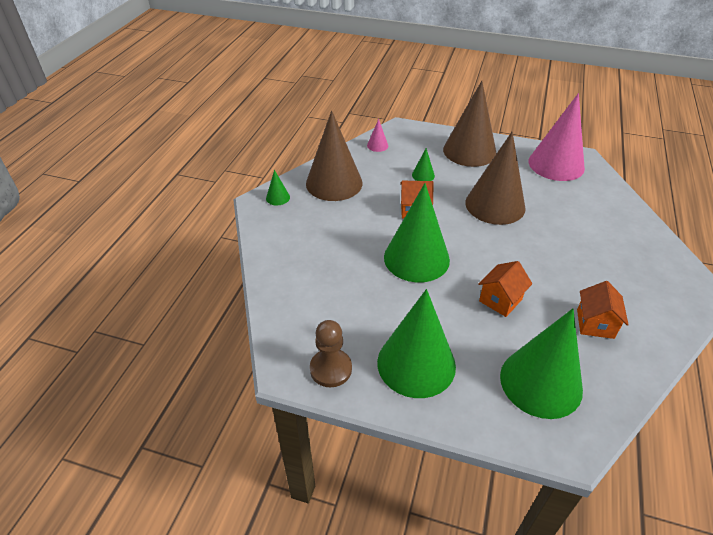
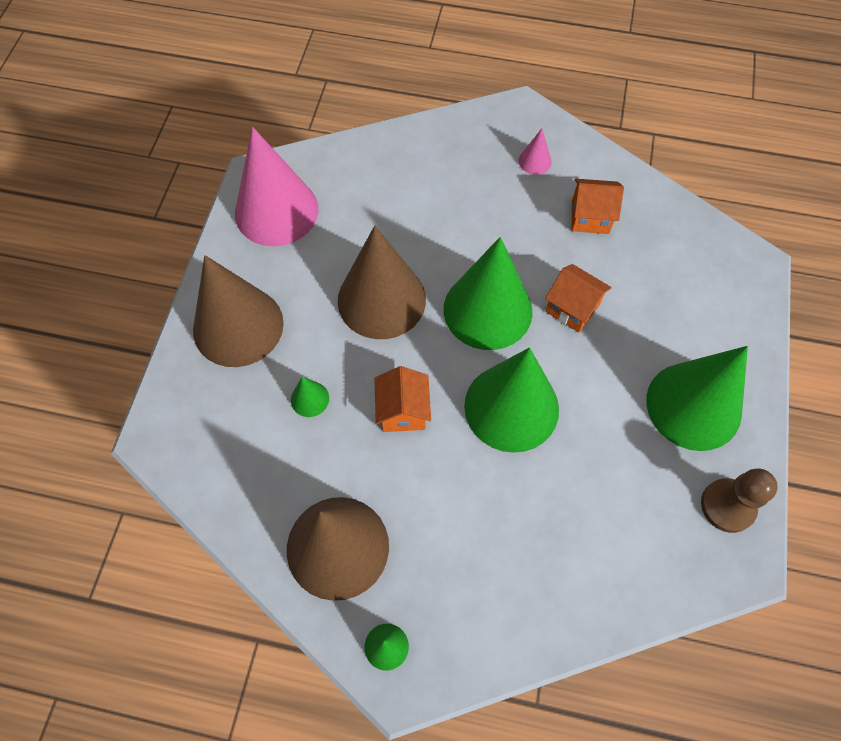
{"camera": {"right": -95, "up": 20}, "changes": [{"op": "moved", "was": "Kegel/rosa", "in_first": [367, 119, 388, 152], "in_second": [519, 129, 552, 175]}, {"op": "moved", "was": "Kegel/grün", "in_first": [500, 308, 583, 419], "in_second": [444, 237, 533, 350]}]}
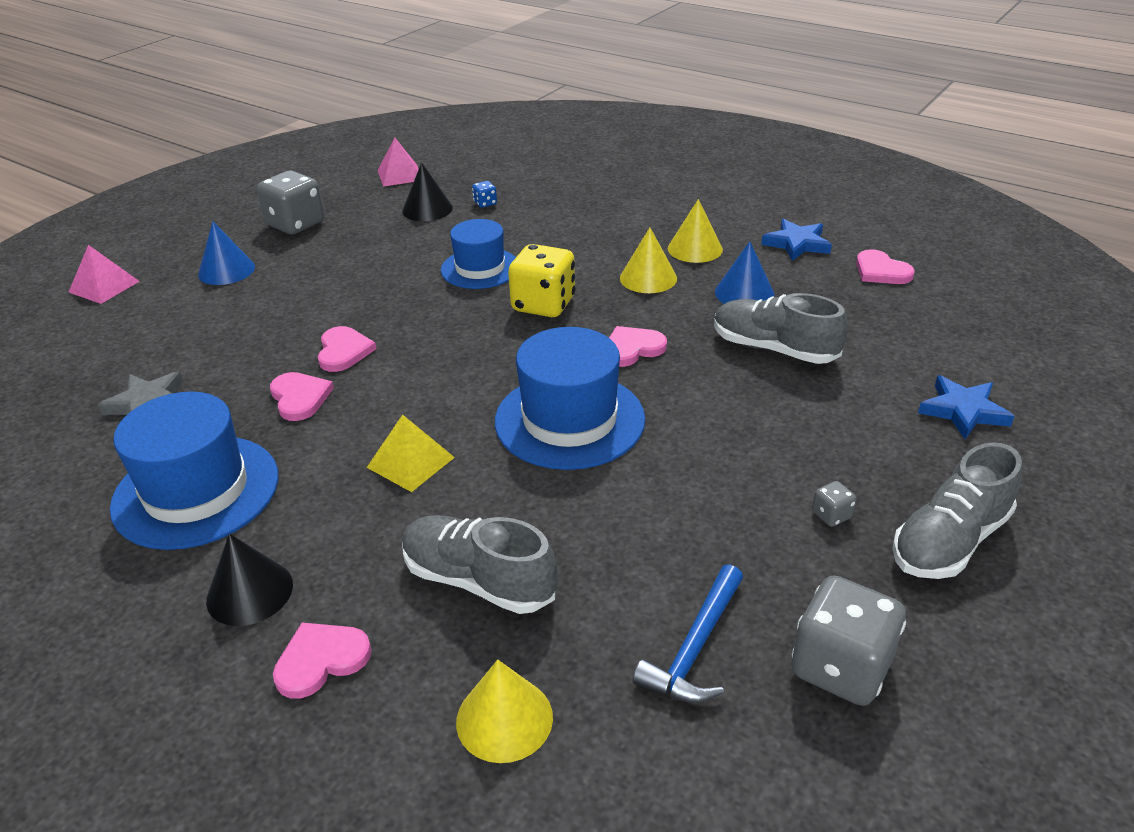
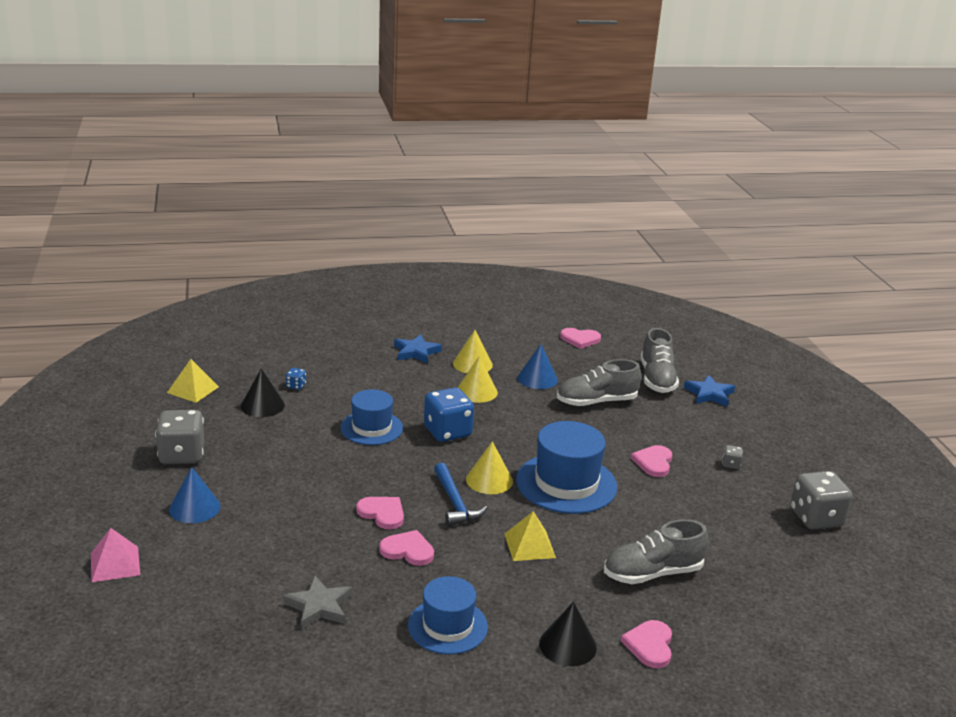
{"camera": {"right": -50, "up": -10}, "changes": [{"op": "resized", "was": "Hut/blau", "in_first": [110, 392, 279, 550], "in_second": [408, 576, 488, 654], "ratio": 0.66}, {"op": "recoloured", "was": "Pyramide/rosa", "now": "Pyramide/gelb", "in_first": [378, 138, 419, 187], "in_second": [167, 359, 219, 403]}, {"op": "moved", "was": "Kegel/gelb", "in_first": [456, 659, 553, 763], "in_second": [466, 441, 513, 494]}, {"op": "recoloured", "was": "Spielwürfel/gelb", "now": "Spielwürfel/blau", "in_first": [508, 244, 576, 317], "in_second": [424, 387, 474, 442]}, {"op": "moved", "was": "Herz/rosa", "in_first": [609, 326, 667, 367], "in_second": [631, 445, 672, 477]}, {"op": "moved", "was": "Hammer/blau", "in_first": [633, 564, 743, 703], "in_second": [434, 463, 487, 526]}, {"op": "moved", "was": "Stern/blau", "in_first": [761, 219, 832, 261], "in_second": [394, 334, 442, 364]}, {"op": "moved", "was": "Schuh/grau", "in_first": [892, 442, 1022, 579], "in_second": [641, 328, 679, 393]}]}
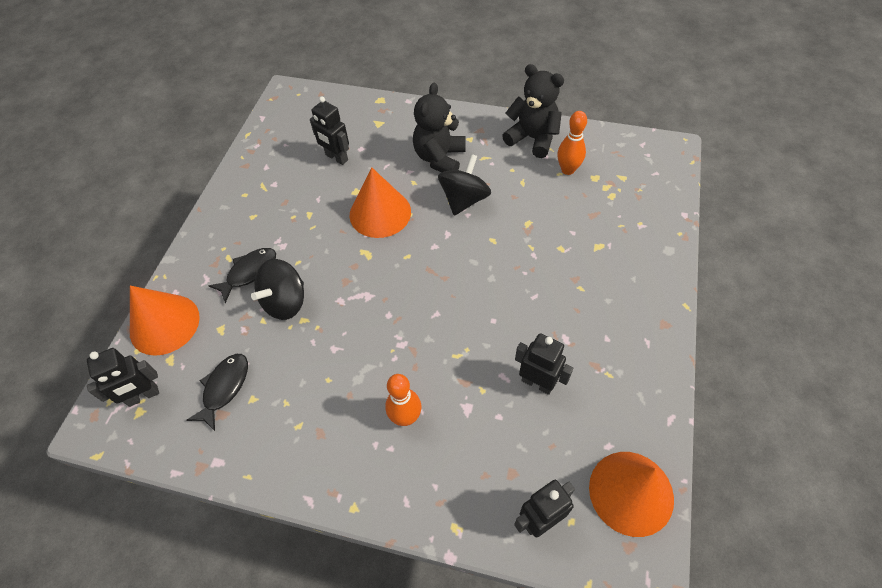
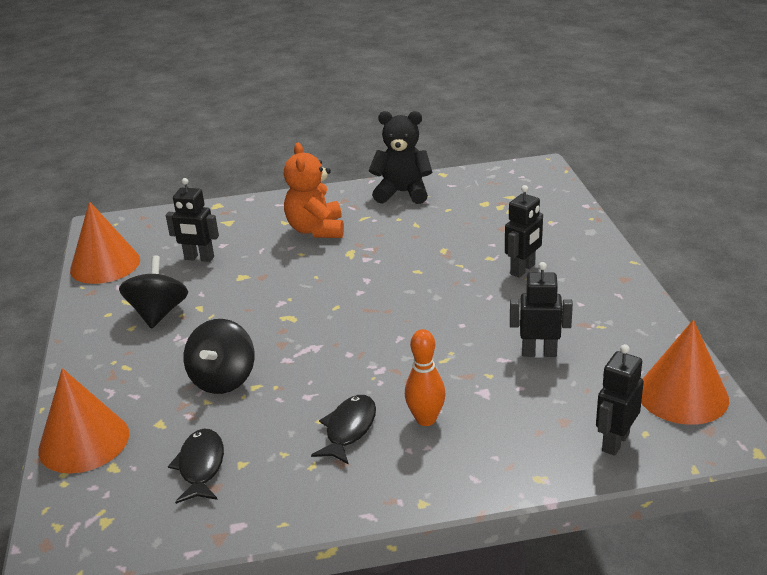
{"camera": {"right": -25, "up": -25}, "changes": [{"op": "moved", "was": "Roboter/schwarz", "in_first": [87, 348, 159, 407], "in_second": [505, 185, 543, 278]}, {"op": "moved", "was": "Fisch/schwarz", "in_first": [209, 248, 276, 303], "in_second": [311, 395, 376, 465]}, {"op": "moved", "was": "Kegel/orange", "in_first": [350, 167, 411, 238], "in_second": [70, 201, 140, 284]}, {"op": "recoloured", "was": "Teddybär/schwarz", "now": "Teddybär/orange", "in_first": [413, 83, 465, 172], "in_second": [284, 143, 344, 238]}, {"op": "moved", "was": "Kreisel/schwarz", "in_first": [438, 154, 491, 216], "in_second": [119, 255, 188, 329]}, {"op": "removed", "was": "Bowlingkegel/orange", "in_first": [557, 111, 587, 175]}]}
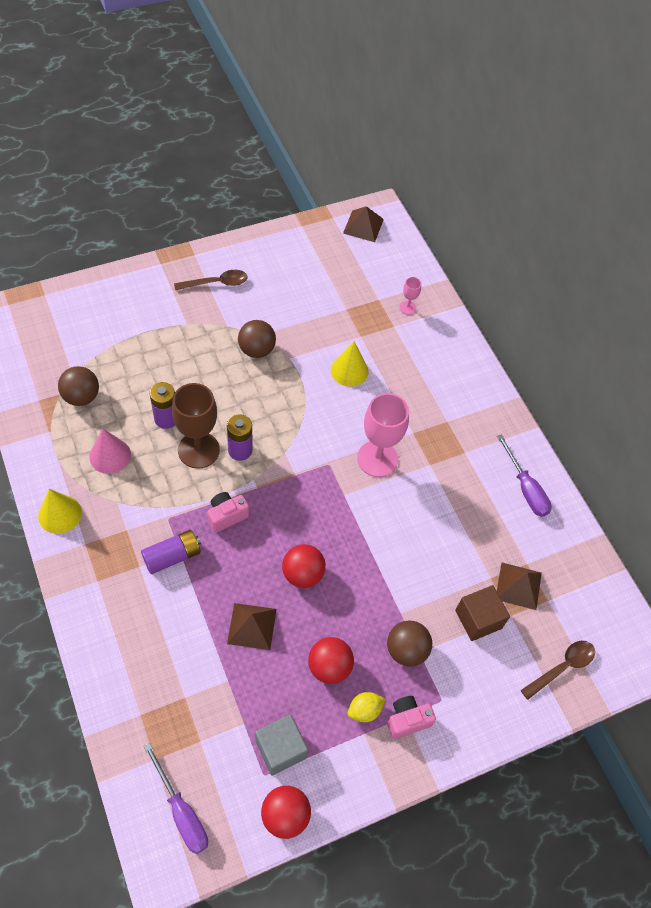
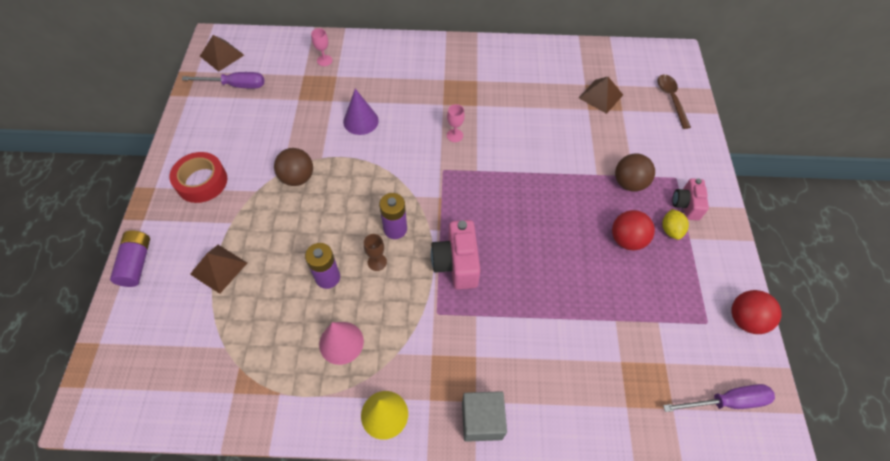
{"camera": {"right": -60, "up": 0}, "changes": [{"op": "removed", "was": "Ball/braun", "in_first": [58, 366, 99, 406]}, {"op": "moved", "was": "Batterie/lila", "in_first": [141, 530, 201, 574], "in_second": [110, 230, 150, 287]}, {"op": "resized", "was": "Kelch/braun", "in_first": [172, 383, 220, 469], "in_second": [364, 234, 387, 271], "ratio": 0.46}, {"op": "replaced", "was": "Löffel/braun", "now": "Klebeband/rot", "in_first": [174, 270, 248, 290], "in_second": [169, 152, 227, 203]}, {"op": "resized", "was": "Kamera/rosa", "in_first": [207, 492, 249, 533], "in_second": [431, 220, 480, 289], "ratio": 1.53}, {"op": "moved", "was": "Pyramide/braun", "in_first": [227, 603, 277, 650], "in_second": [190, 245, 247, 294]}, {"op": "moved", "was": "Kubus/grau", "in_first": [255, 714, 308, 776], "in_second": [462, 391, 507, 442]}, {"op": "removed", "was": "Ball/rot", "in_first": [282, 544, 326, 588]}, {"op": "recoloured", "was": "Kegel/gelb", "now": "Kegel/lila", "in_first": [331, 342, 369, 387], "in_second": [343, 89, 379, 135]}, {"op": "resized", "was": "Kelch/rosa", "in_first": [357, 393, 409, 477], "in_second": [447, 104, 465, 142], "ratio": 0.46}, {"op": "removed", "was": "Kubus/braun", "in_first": [455, 585, 510, 641]}, {"op": "moved", "was": "Schraubenzieher/lila", "in_first": [497, 434, 552, 517], "in_second": [182, 72, 264, 89]}]}
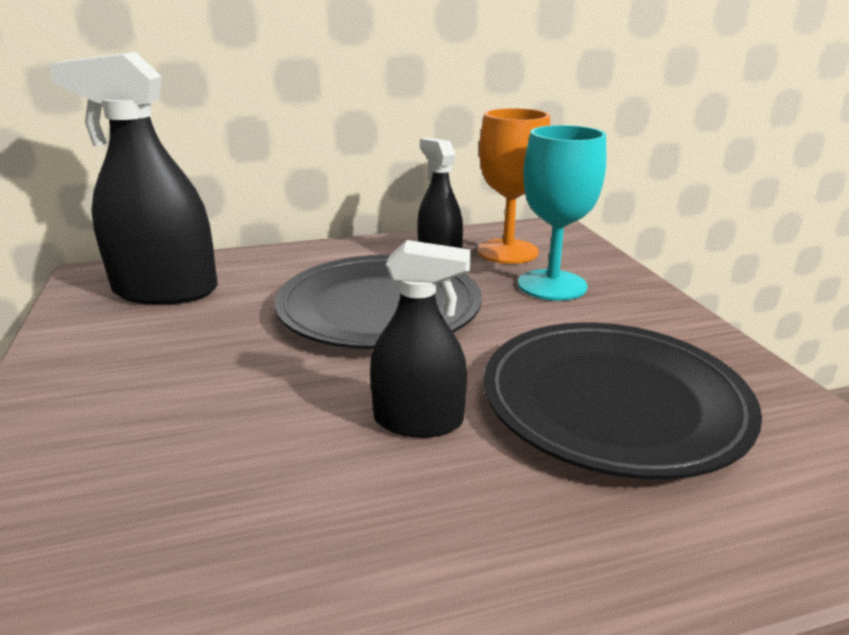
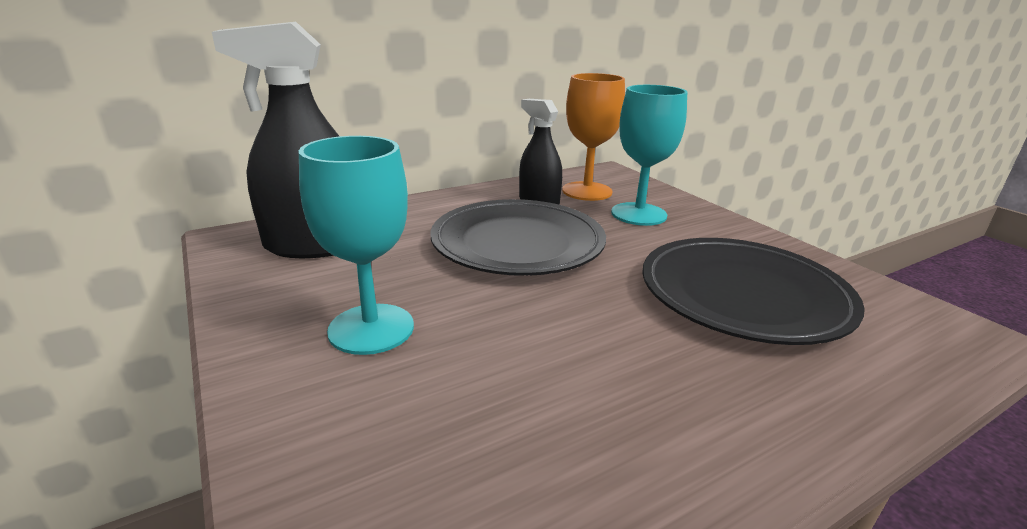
{"camera": {"right": -15, "up": 0}, "changes": [{"op": "removed", "was": "Sprühflasche/schwarz", "in_first": [370, 240, 471, 438]}, {"op": "added", "now": "Kelch/türkis", "in_second": [299, 136, 414, 355]}]}
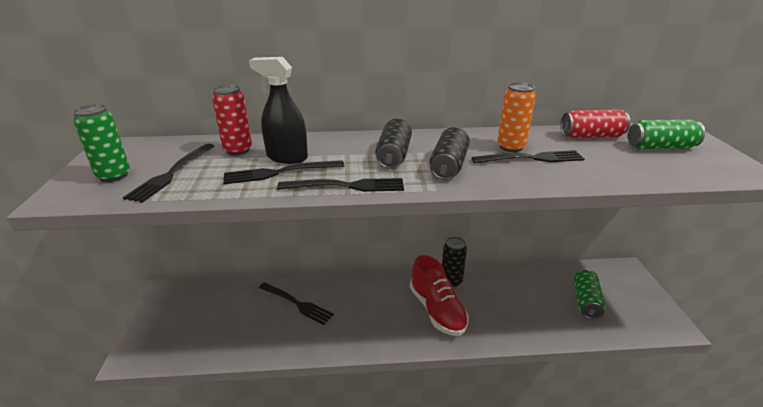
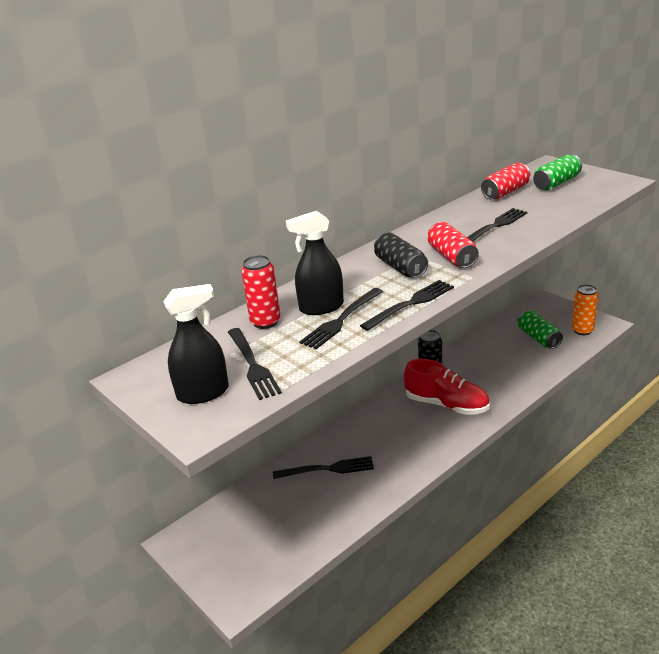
{"camera": {"right": -35, "up": 0}, "changes": [{"op": "replaced", "was": "Dose/grün", "now": "Sprühflasche/schwarz", "in_first": [73, 104, 130, 182], "in_second": [163, 284, 229, 404]}, {"op": "recoloured", "was": "Dose/schwarz", "now": "Dose/rot", "in_first": [430, 127, 470, 180], "in_second": [428, 222, 479, 268]}, {"op": "moved", "was": "Dose/orange", "in_first": [497, 82, 536, 152], "in_second": [572, 284, 599, 335]}]}
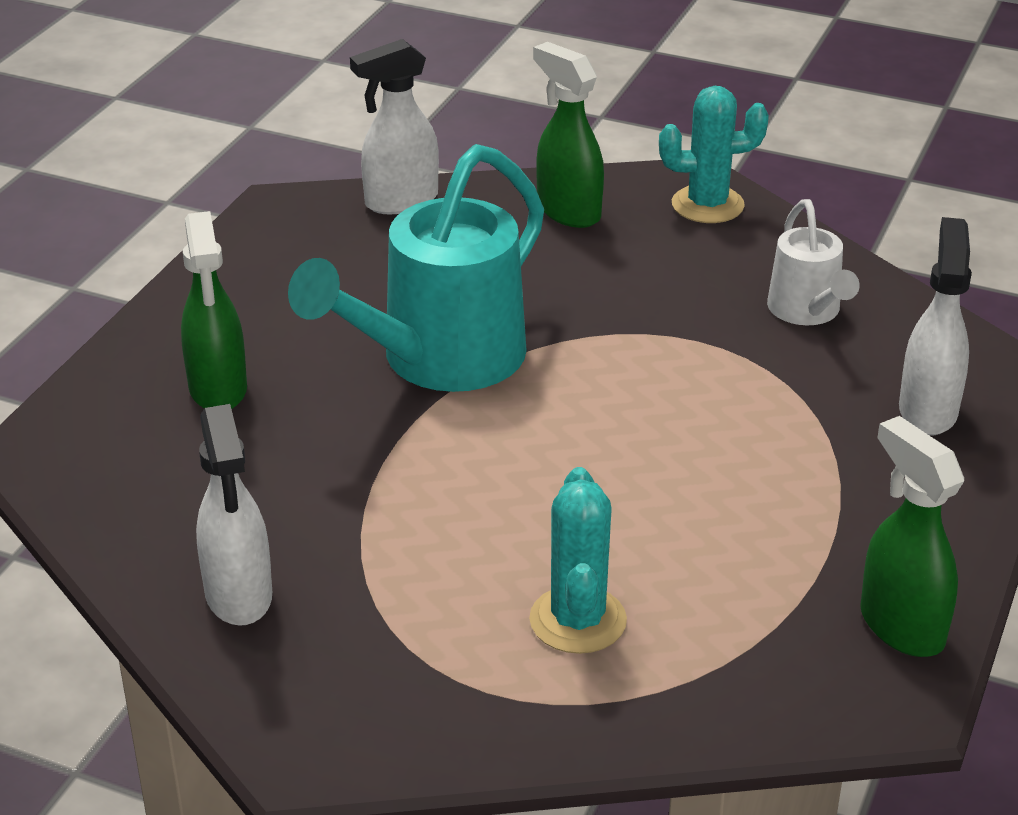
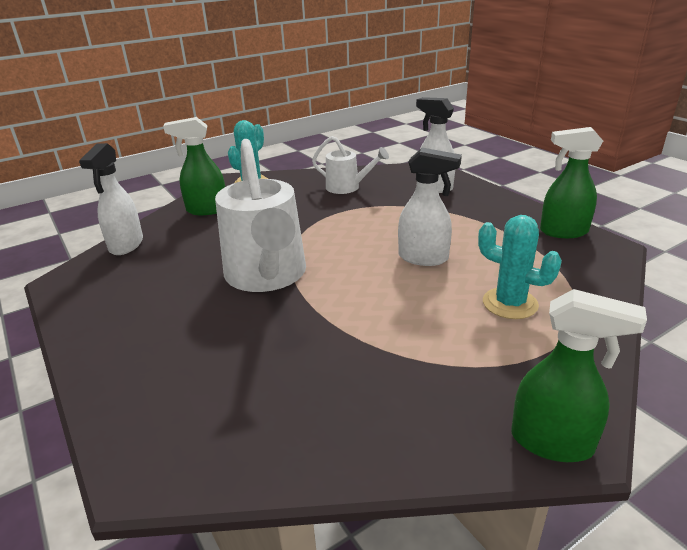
{"camera": {"right": -55, "up": -5}, "changes": [{"op": "moved", "was": "Sprühflasche/grün", "in_first": [181, 211, 247, 409], "in_second": [511, 289, 647, 462]}, {"op": "moved", "was": "Sprühflasche/weiß", "in_first": [196, 404, 272, 626], "in_second": [398, 148, 462, 266]}, {"op": "recoloured", "was": "Gießkanne/türkis", "now": "Gießkanne/weiß", "in_first": [288, 144, 544, 392], "in_second": [215, 139, 306, 292]}]}
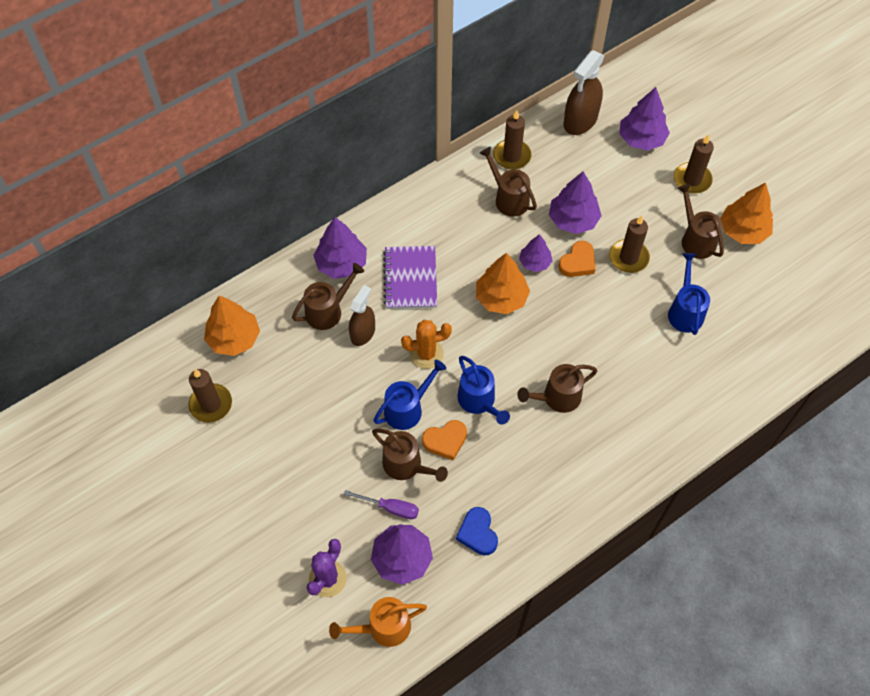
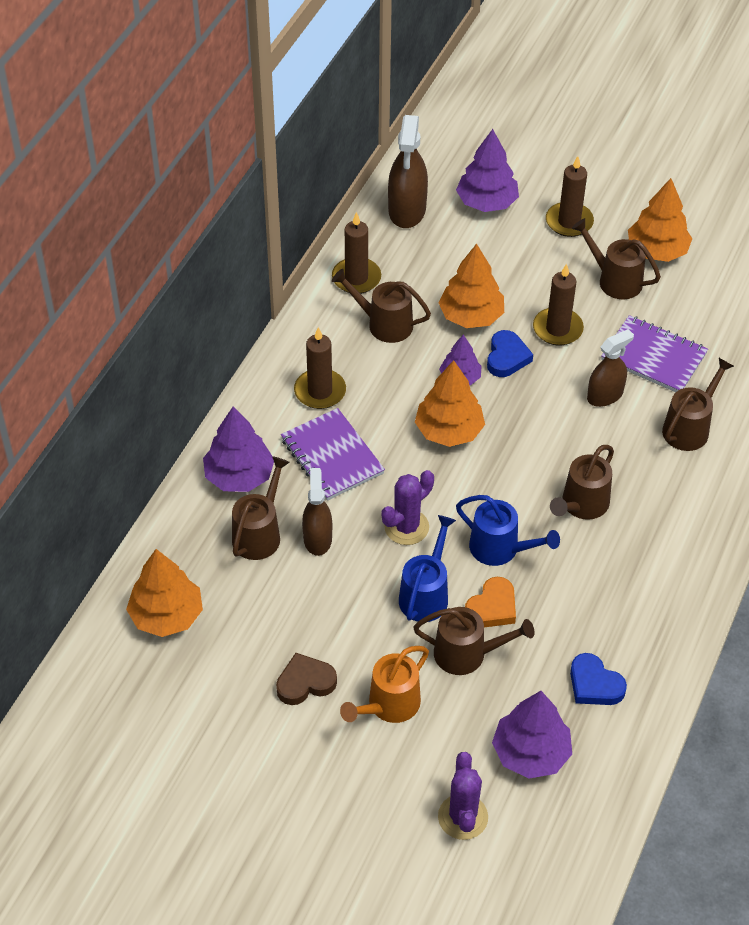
{"camera": {"right": -30, "up": -10}, "changes": [{"op": "moved", "was": "Kerze/braun", "in_first": [189, 369, 232, 423], "in_second": [294, 327, 346, 409]}, {"op": "moved", "was": "Gießkanne/orange", "in_first": [329, 597, 427, 647], "in_second": [340, 646, 429, 723]}, {"op": "removed", "was": "Schraubenzieher/lila", "in_first": [344, 490, 419, 519]}, {"op": "recoloured", "was": "Kaktus/orange", "now": "Kaktus/lila", "in_first": [401, 320, 452, 369], "in_second": [381, 470, 434, 545]}, {"op": "recoloured", "was": "Baum/lila", "now": "Baum/orange", "in_first": [549, 171, 602, 234], "in_second": [438, 244, 504, 328]}, {"op": "recoloured", "was": "Herz/orange", "now": "Herz/blau", "in_first": [558, 241, 595, 277], "in_second": [487, 330, 533, 377]}, {"op": "replaced", "was": "Gießkanne/blau", "now": "Notizbuch/lila", "in_first": [668, 253, 710, 335], "in_second": [601, 315, 708, 392]}, {"op": "added", "now": "Herz/braun", "in_second": [276, 653, 337, 705]}, {"op": "added", "now": "Sprühflasche/braun", "in_second": [587, 329, 634, 407]}, {"op": "added", "now": "Gießkanne/braun", "in_second": [662, 358, 734, 451]}]}
